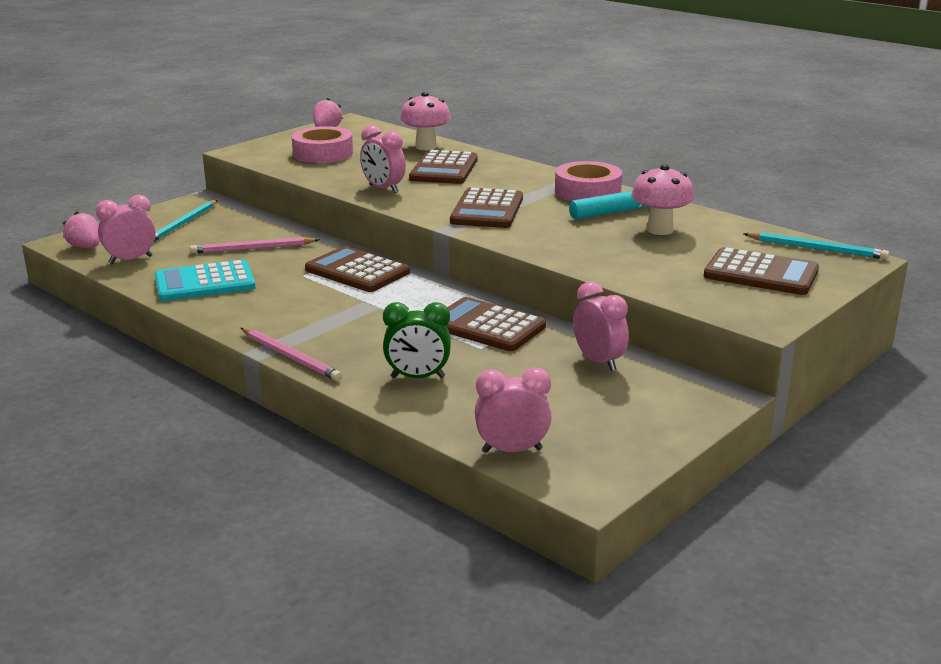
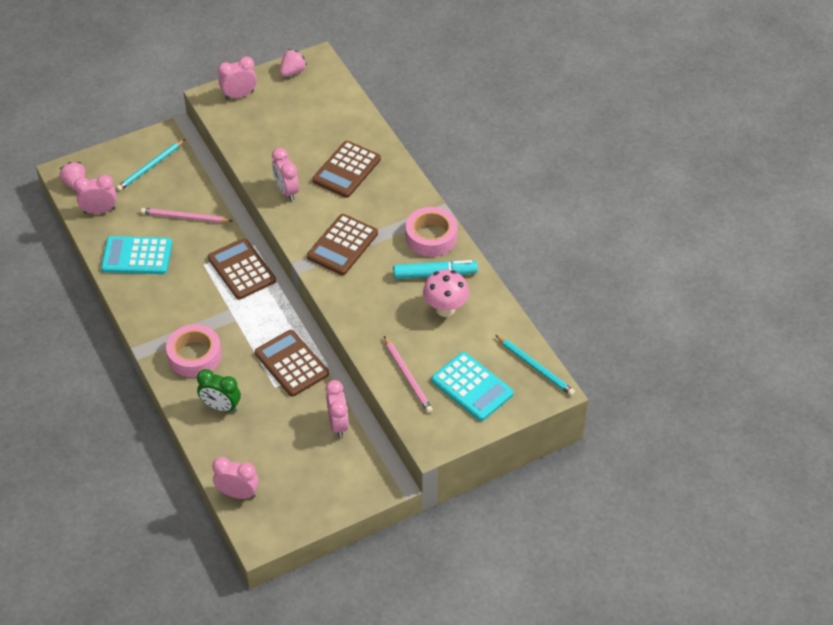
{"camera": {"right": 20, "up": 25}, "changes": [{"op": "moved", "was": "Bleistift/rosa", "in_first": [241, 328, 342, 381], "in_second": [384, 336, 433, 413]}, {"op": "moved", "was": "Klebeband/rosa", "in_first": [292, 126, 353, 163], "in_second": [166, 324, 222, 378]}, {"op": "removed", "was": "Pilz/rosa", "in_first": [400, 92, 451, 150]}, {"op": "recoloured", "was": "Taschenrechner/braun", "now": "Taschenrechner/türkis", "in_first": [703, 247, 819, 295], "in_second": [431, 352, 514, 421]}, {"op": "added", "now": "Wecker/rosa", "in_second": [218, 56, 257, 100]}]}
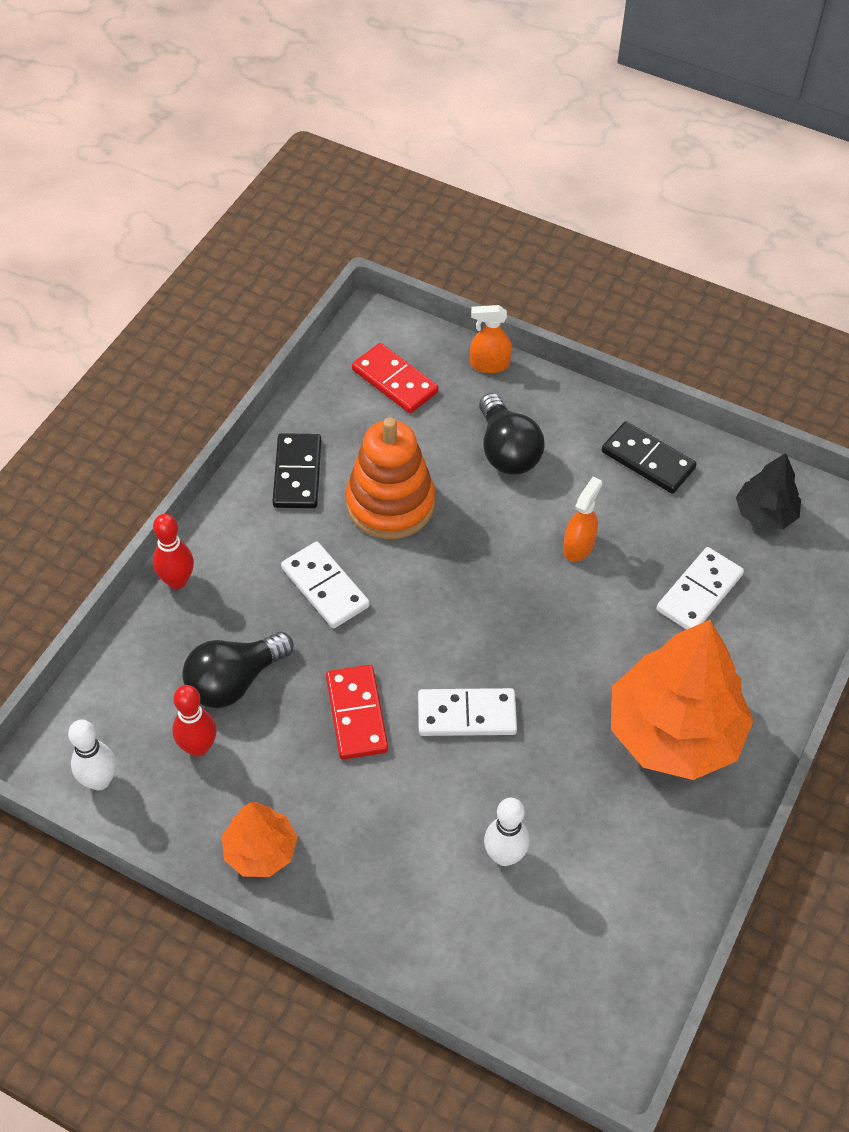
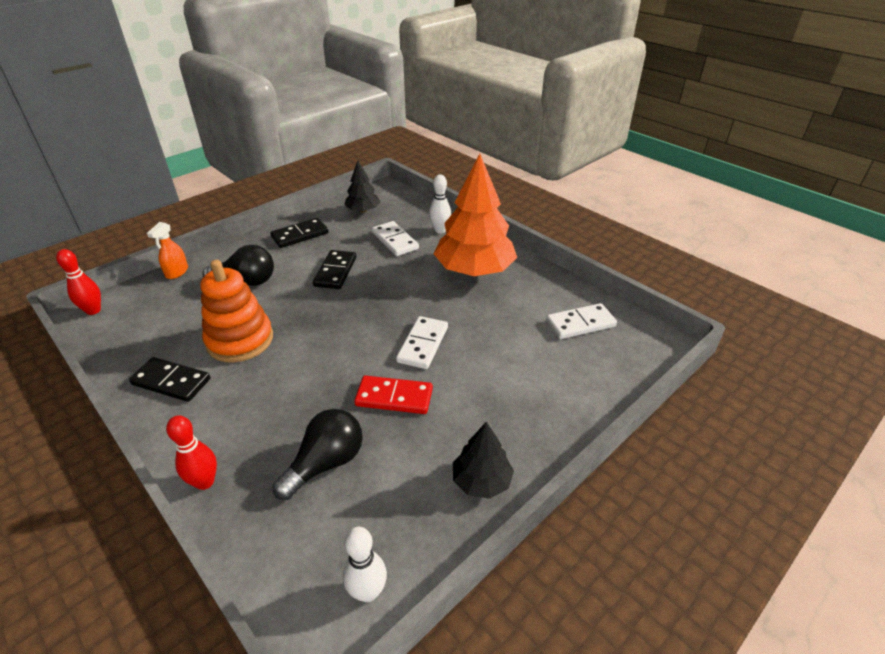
{"camera": {"right": -70, "up": -15}, "changes": [{"op": "moved", "was": "Bowlingkegel/rot", "in_first": [173, 685, 216, 757], "in_second": [56, 249, 101, 315]}, {"op": "turned", "was": "Glühbirne/schwarz", "in_first": [182, 632, 294, 708], "in_second": [273, 409, 363, 500], "clockwise": -120}, {"op": "recoloured", "was": "Baum/orange", "now": "Baum/schwarz", "in_first": [222, 802, 298, 877], "in_second": [453, 422, 514, 499]}, {"op": "moved", "was": "Dominostein/weiß", "in_first": [281, 542, 370, 628], "in_second": [546, 303, 617, 339]}, {"op": "removed", "was": "Dominostein/rot", "in_first": [352, 343, 439, 413]}, {"op": "moved", "was": "Bowlingkegel/weiß", "in_first": [484, 798, 529, 866], "in_second": [429, 175, 451, 233]}, {"op": "replaced", "was": "Sprühflasche/orange", "now": "Dominostein/schwarz", "in_first": [563, 477, 602, 562], "in_second": [313, 250, 356, 289]}]}
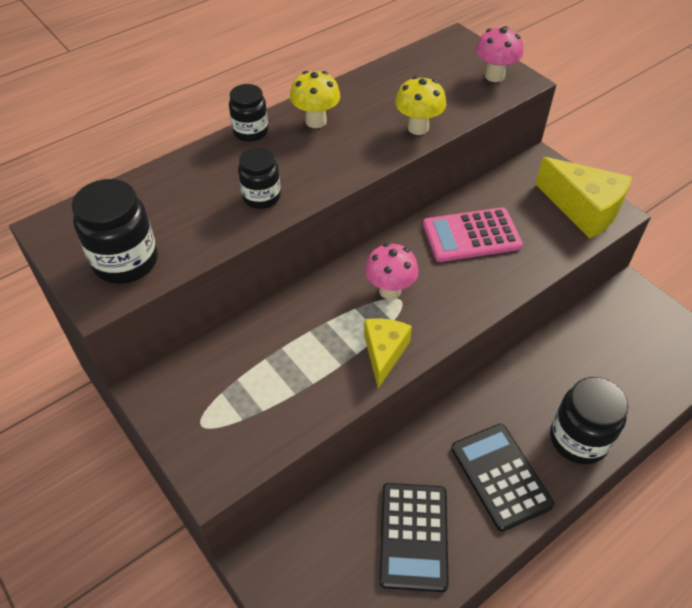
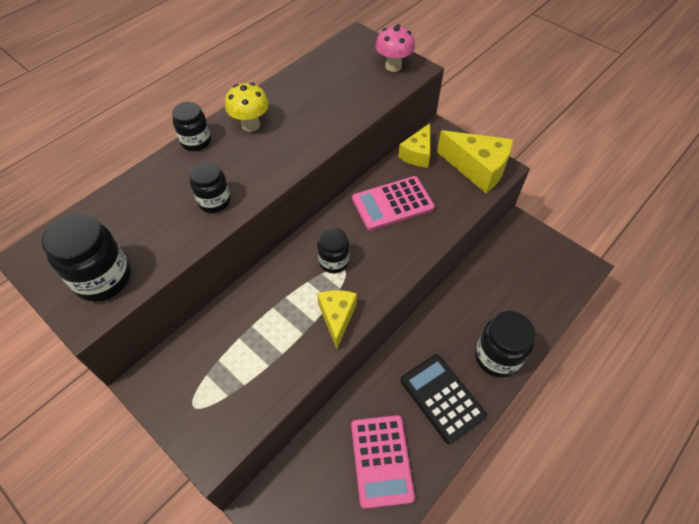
{"camera": {"right": -10, "up": 5}, "changes": [{"op": "replaced", "was": "Pilz/rosa", "now": "Einmachglas/schwarz", "in_first": [365, 243, 419, 300], "in_second": [317, 228, 349, 273]}, {"op": "recoloured", "was": "Taschenrechner/schwarz", "now": "Taschenrechner/rosa", "in_first": [379, 483, 449, 592], "in_second": [351, 415, 415, 509]}, {"op": "removed", "was": "Pilz/gelb", "in_first": [395, 76, 446, 135]}, {"op": "added", "now": "Käse/gelb", "in_second": [398, 123, 430, 168]}]}
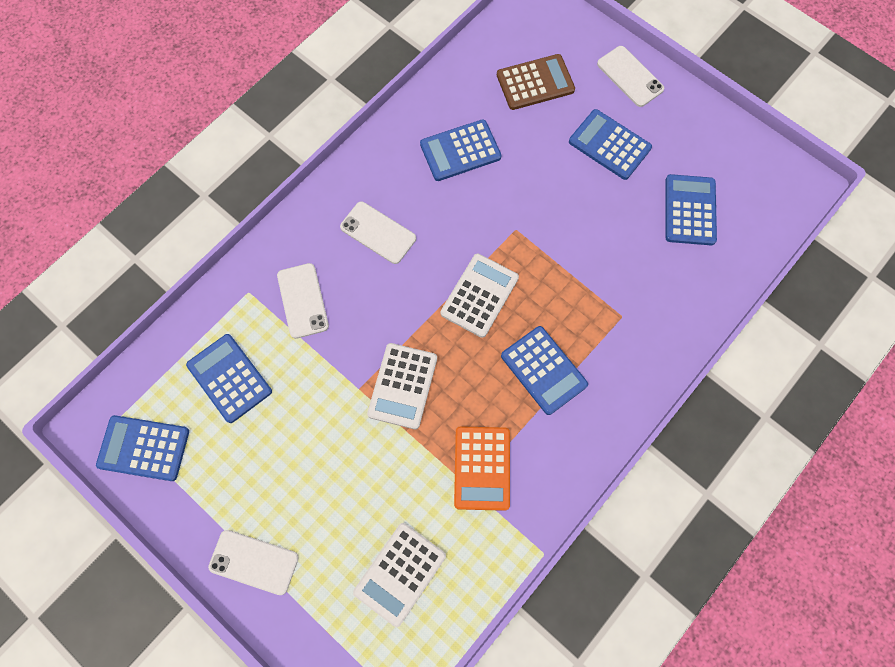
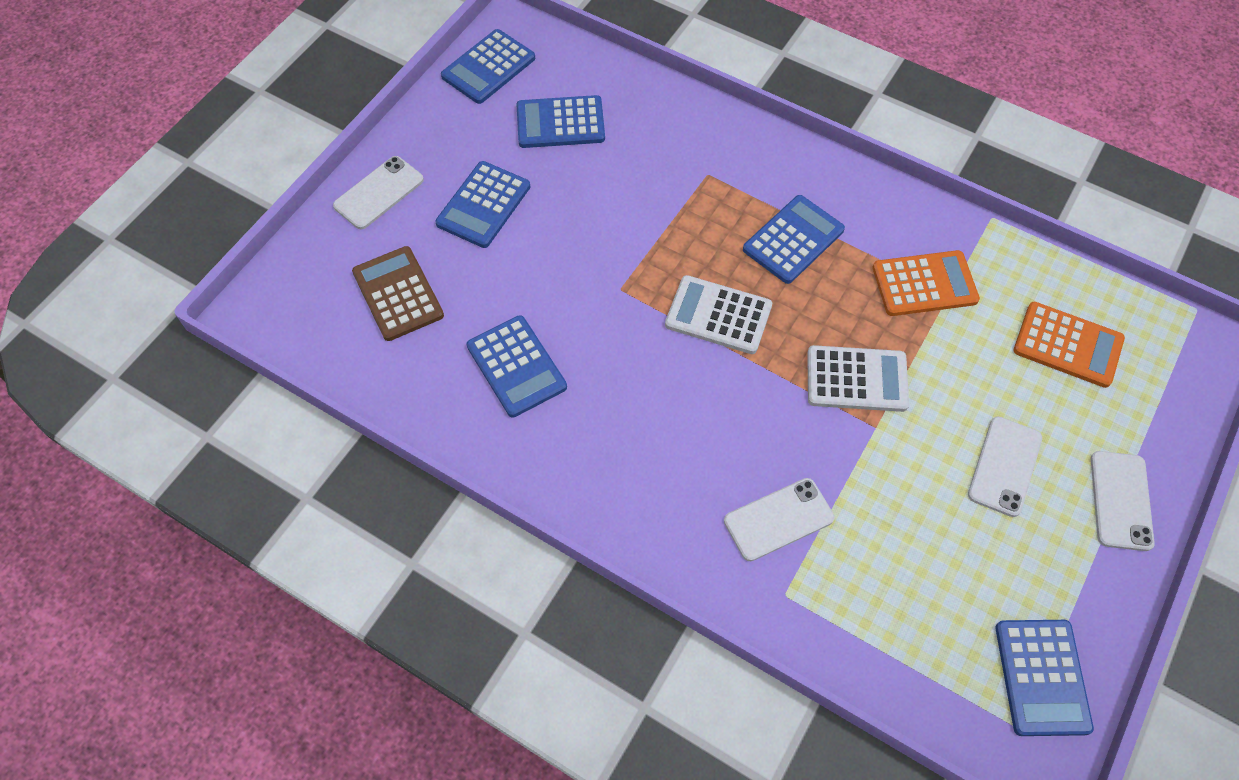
{"camera": {"right": -100, "up": -10}, "changes": [{"op": "moved", "was": "Taschenrechner/blau", "in_first": [186, 334, 272, 423], "in_second": [441, 29, 535, 104]}, {"op": "moved", "was": "Handy/weiß", "in_first": [340, 202, 416, 264], "in_second": [968, 417, 1042, 517]}, {"op": "recoloured", "was": "Taschenrechner/weiß", "now": "Taschenrechner/orange", "in_first": [353, 523, 446, 627], "in_second": [1014, 302, 1125, 388]}]}
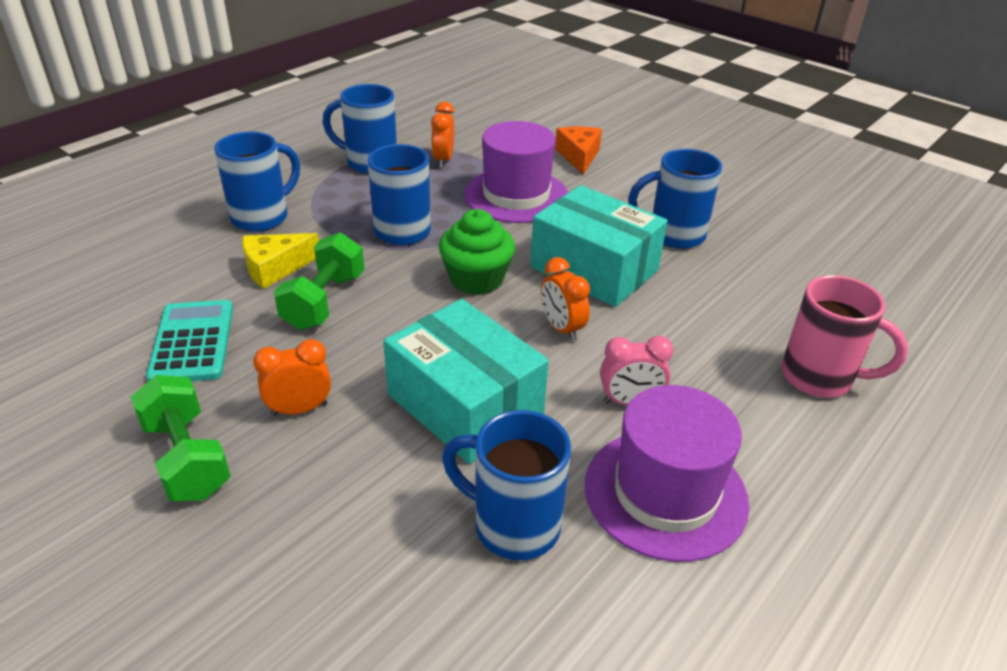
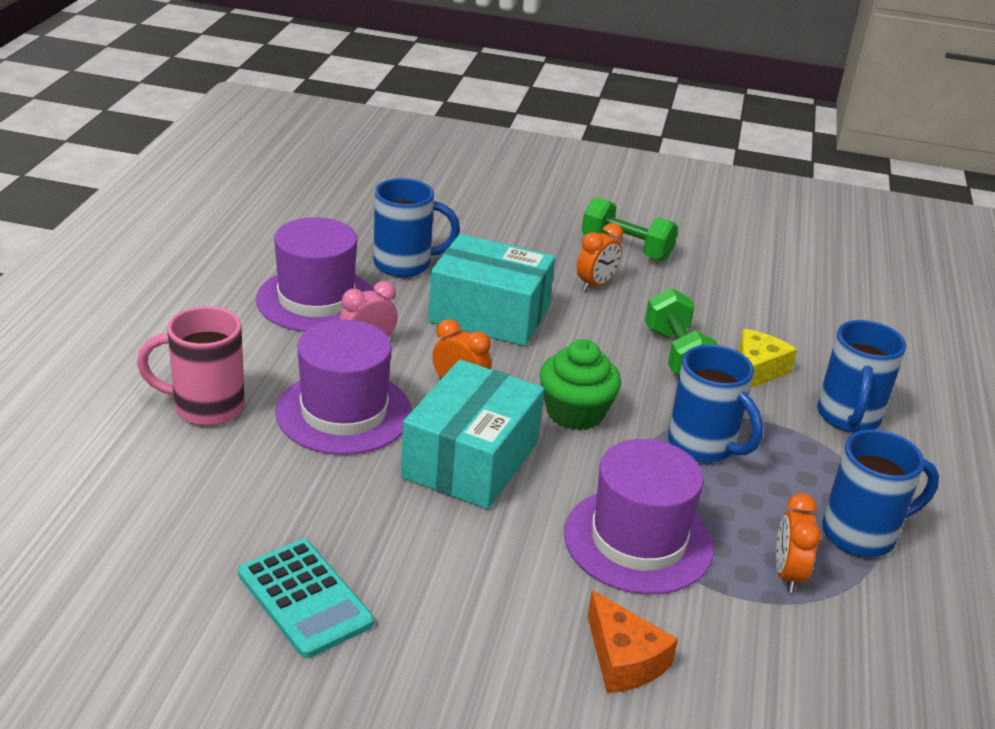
{"camera": {"right": 150, "up": -5}, "changes": [{"op": "moved", "was": "Taschenrechner/türkis", "in_first": [146, 300, 233, 381], "in_second": [238, 539, 374, 658]}, {"op": "turned", "was": "Wecker/orange", "in_first": [431, 102, 454, 168], "in_second": [776, 493, 821, 593], "clockwise": -150}, {"op": "turned", "was": "Schachtel/türkis", "in_first": [530, 185, 668, 307], "in_second": [401, 360, 544, 509], "clockwise": -75}, {"op": "removed", "was": "Tasse/blau", "in_first": [628, 149, 722, 249]}, {"op": "added", "now": "Hut/lila", "in_second": [276, 320, 412, 455]}]}
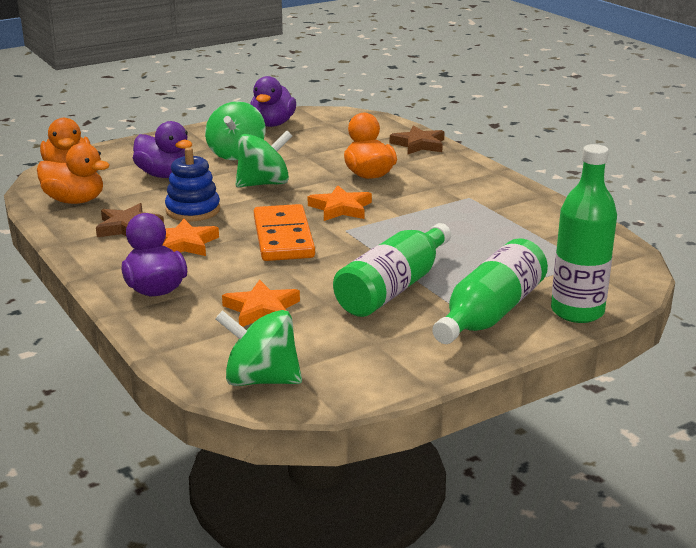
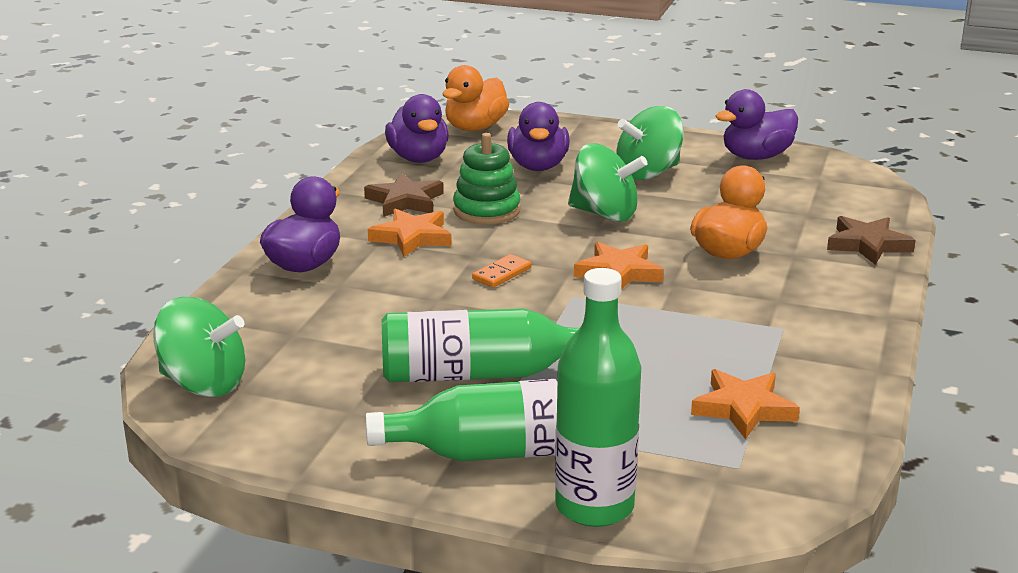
{"camera": {"right": 50, "up": 0}, "changes": [{"op": "recoloured", "was": "Ente/orange", "now": "Ente/lila", "in_first": [37, 143, 110, 204], "in_second": [385, 94, 449, 163]}, {"op": "recoloured", "was": "Stapelspielzeug/blau", "now": "Stapelspielzeug/grün", "in_first": [165, 147, 220, 221], "in_second": [453, 133, 520, 224]}, {"op": "turned", "was": "Kreisel/grün", "in_first": [215, 310, 302, 386], "in_second": [153, 297, 245, 397], "clockwise": 135}, {"op": "moved", "was": "Stern/orange", "in_first": [222, 279, 300, 327], "in_second": [691, 369, 800, 440]}, {"op": "resized", "was": "Dominostein/orange", "in_first": [254, 204, 315, 261], "in_second": [472, 254, 532, 288], "ratio": 0.44}]}
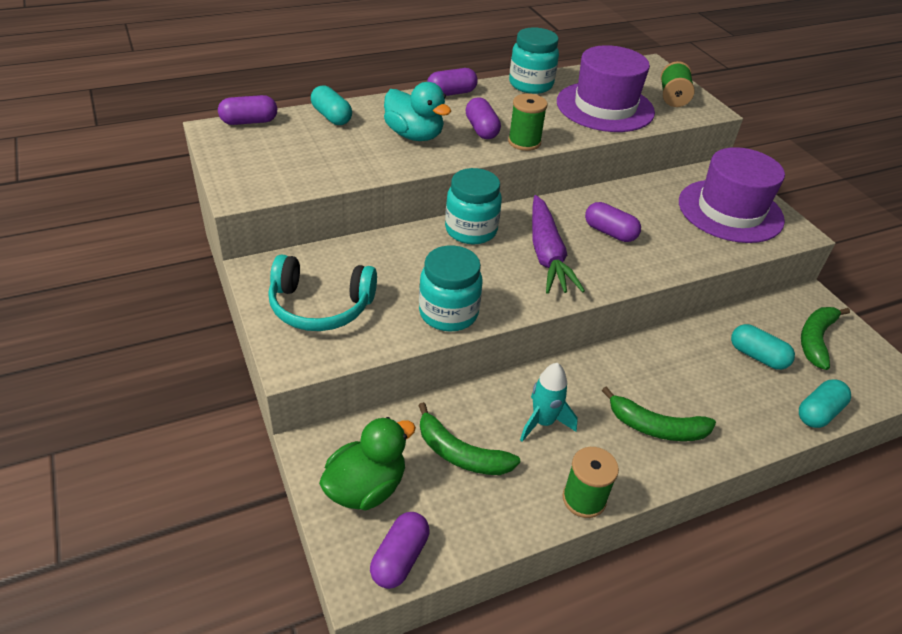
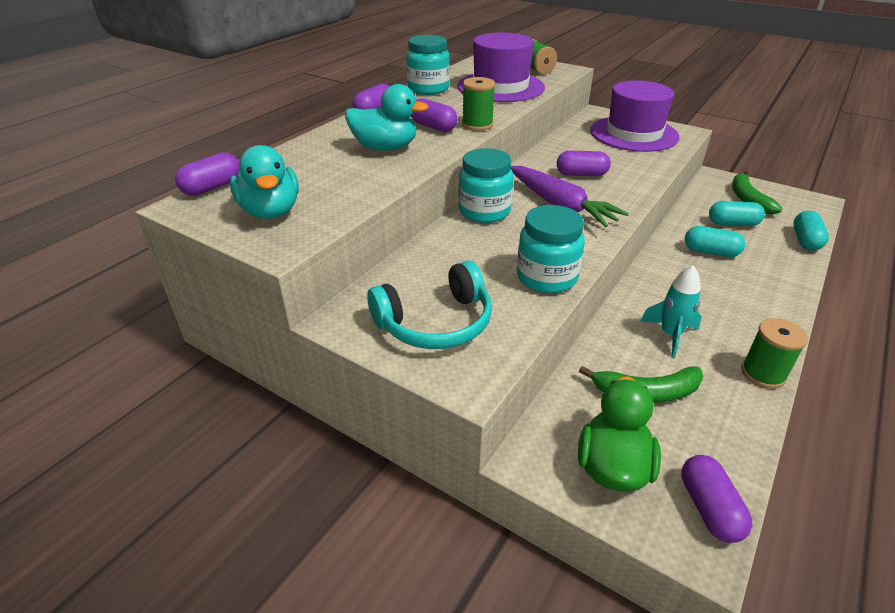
{"camera": {"right": -30, "up": -5}, "changes": [{"op": "moved", "was": "Kapsel/türkis", "in_first": [311, 85, 352, 125], "in_second": [685, 226, 745, 257]}, {"op": "removed", "was": "Banane/grün", "in_first": [602, 386, 716, 441]}, {"op": "added", "now": "Ente/türkis", "in_second": [230, 145, 299, 219]}]}
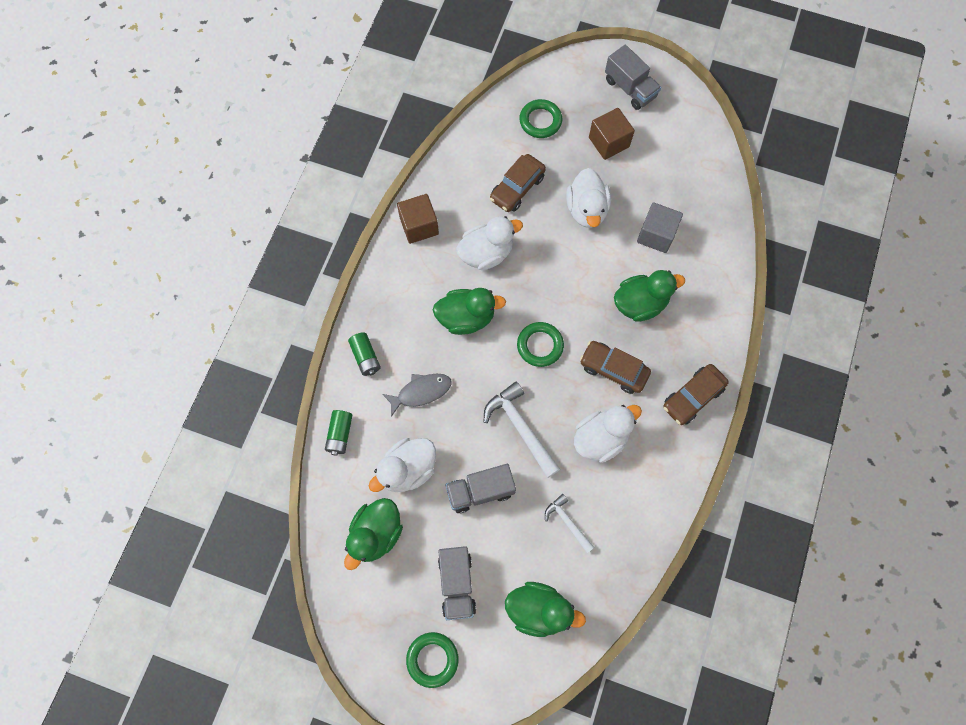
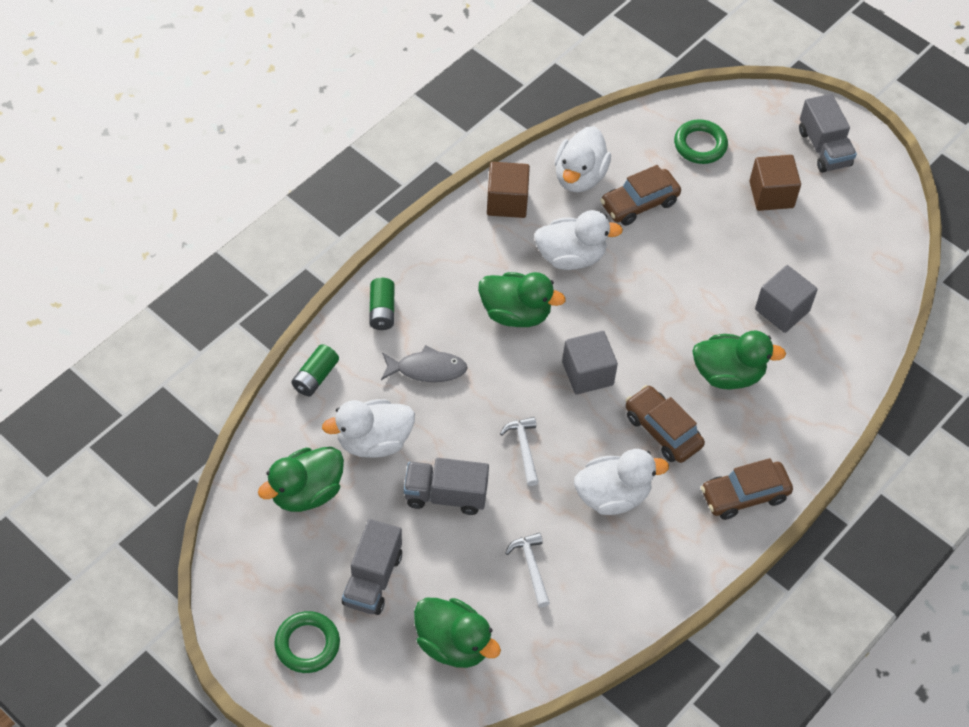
{"camera": {"right": 20, "up": -15}, "changes": [{"op": "resized", "was": "Hammer/weiß", "in_first": [484, 382, 560, 478], "in_second": [500, 417, 539, 486], "ratio": 0.6}, {"op": "replaced", "was": "Ring/grün", "now": "Kubus/grau", "in_first": [517, 322, 564, 367], "in_second": [562, 331, 618, 395]}, {"op": "moved", "was": "Ente/weiß", "in_first": [566, 168, 611, 228], "in_second": [555, 126, 611, 192]}]}
